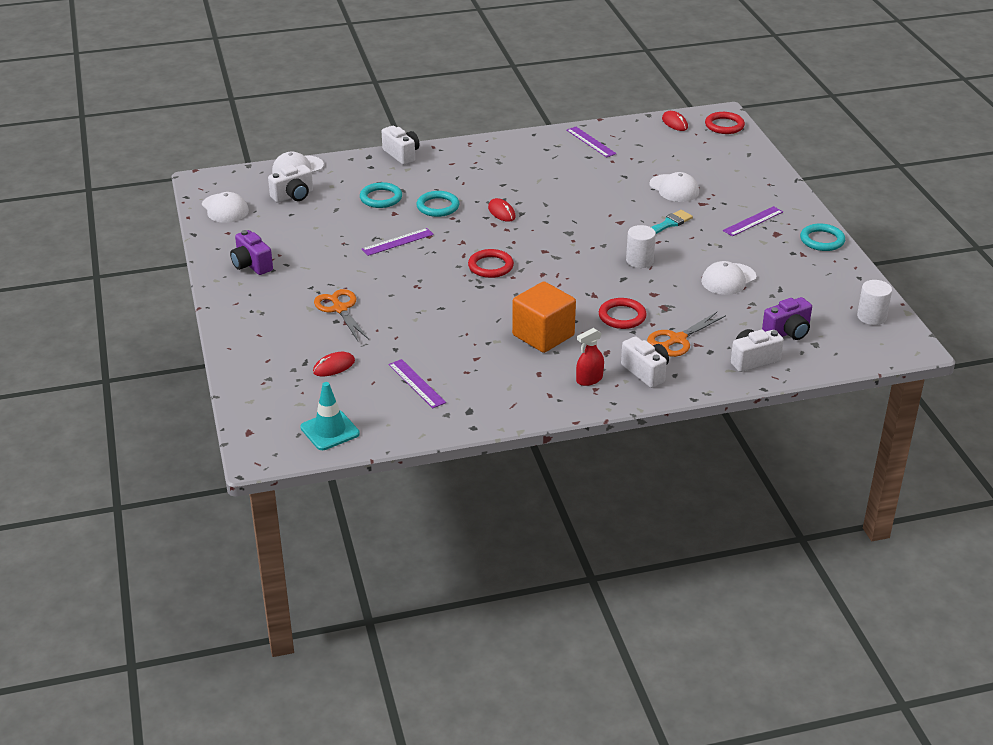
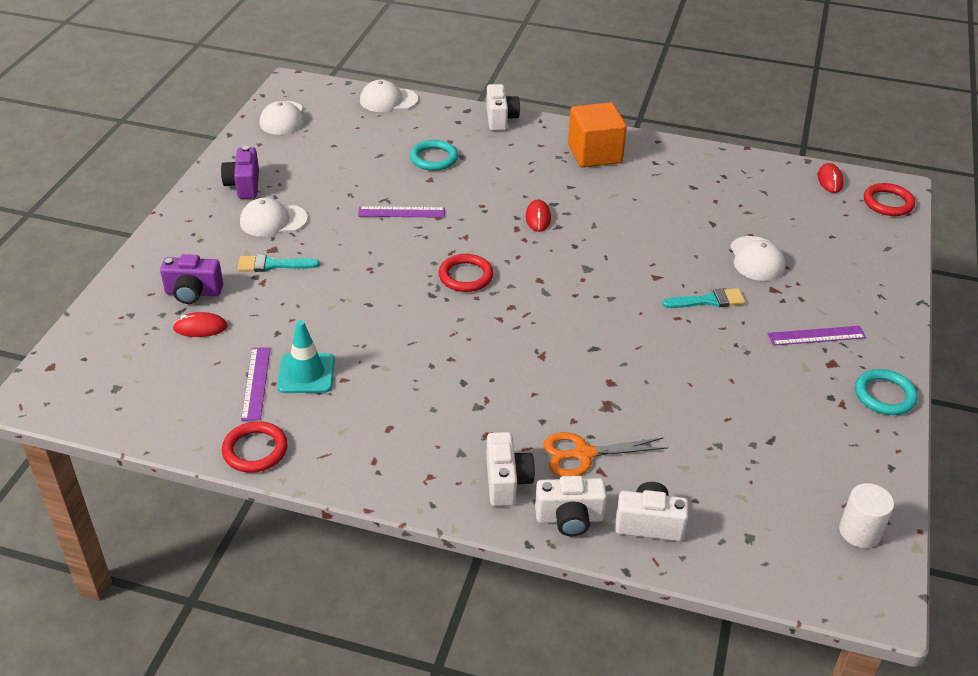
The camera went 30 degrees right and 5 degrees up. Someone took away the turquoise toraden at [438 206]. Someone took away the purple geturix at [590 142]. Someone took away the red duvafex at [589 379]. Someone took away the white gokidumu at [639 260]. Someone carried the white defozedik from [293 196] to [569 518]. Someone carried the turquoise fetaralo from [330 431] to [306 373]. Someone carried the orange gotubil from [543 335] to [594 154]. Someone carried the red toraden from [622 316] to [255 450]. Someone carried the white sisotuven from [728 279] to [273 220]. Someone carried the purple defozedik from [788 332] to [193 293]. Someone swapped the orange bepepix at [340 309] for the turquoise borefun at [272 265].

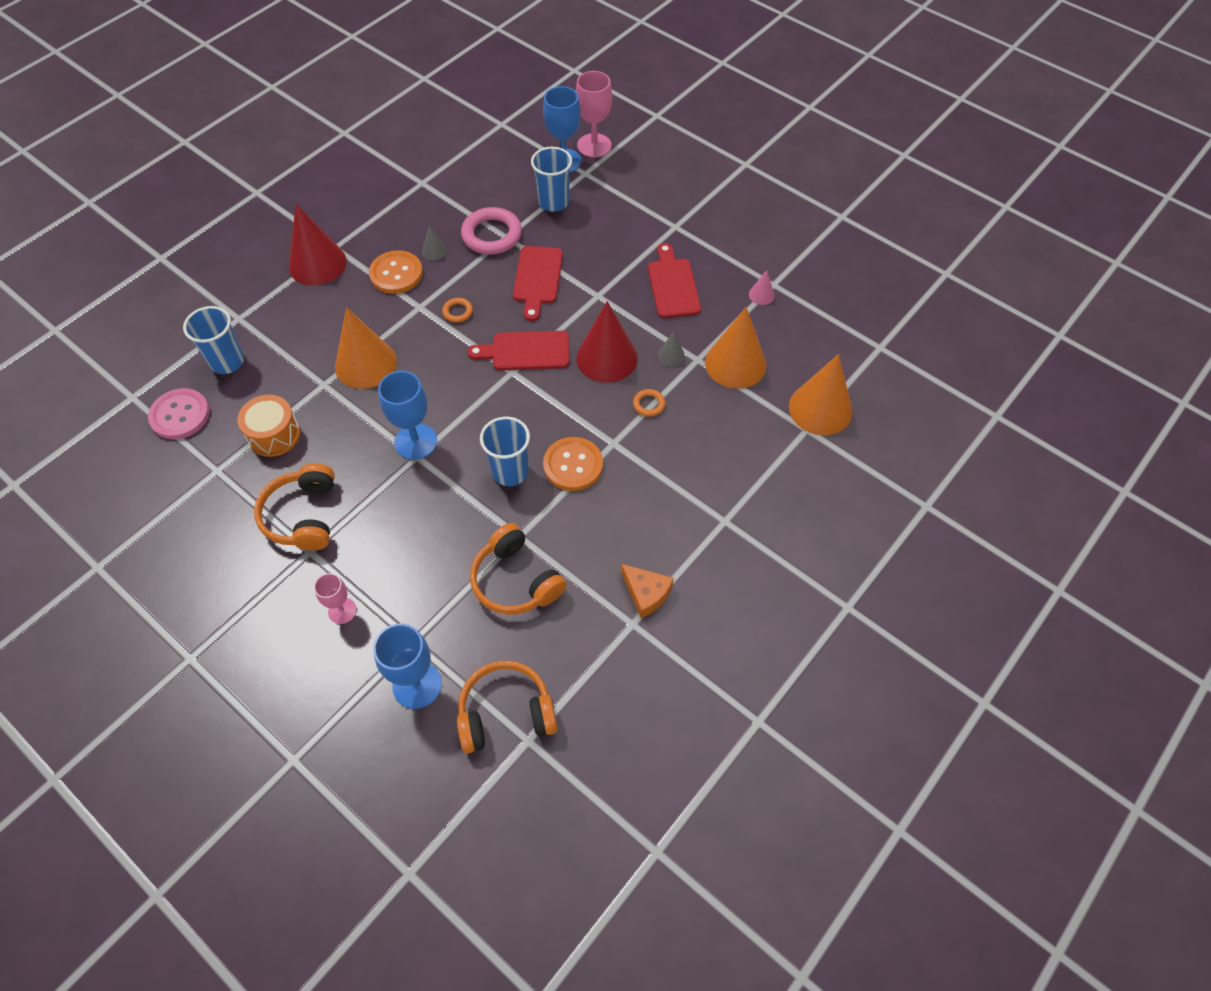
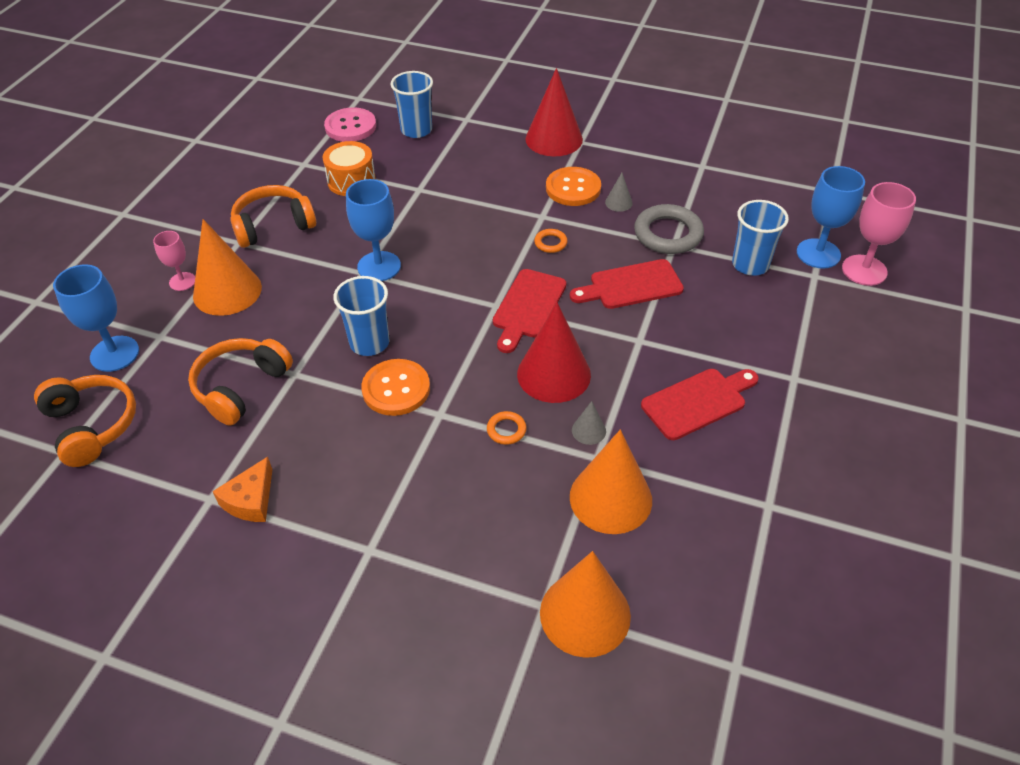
The camera went 70 degrees right and 10 degrees down. Someone took away the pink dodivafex at [761 295]. Someone carried the orange dodivafex from [365 364] to [227 291]. Someone repainted the pink toraden at [492 235], which became the grey toraden at [668 234]. Someone rotated the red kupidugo at [526 351] by 135 degrees counterclockwise.

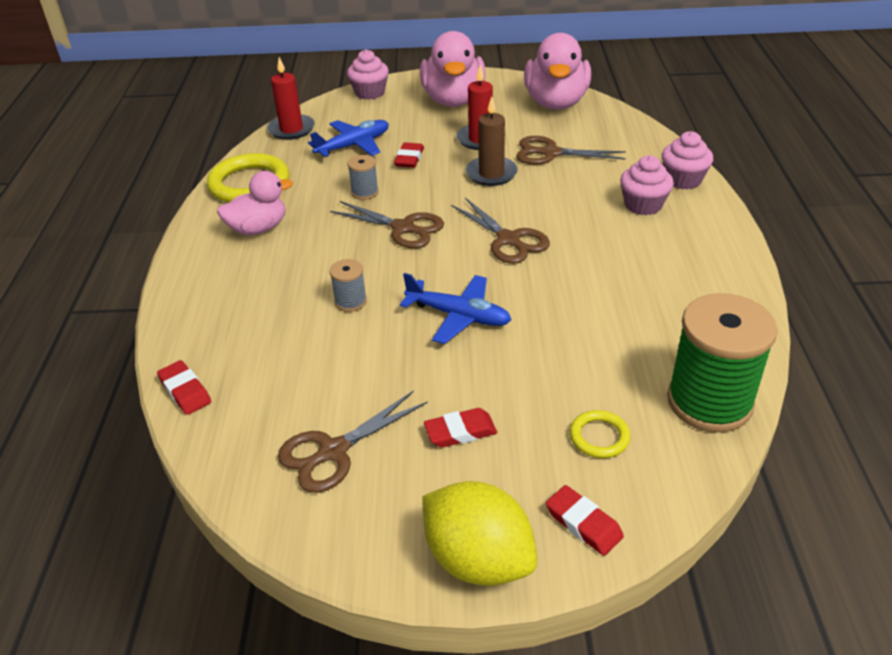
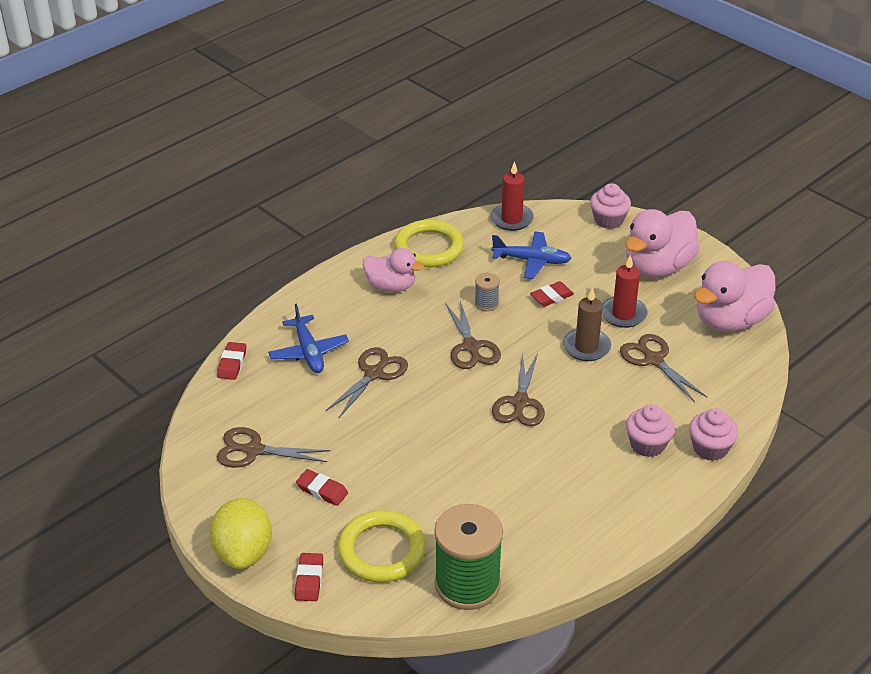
The camera went 45 degrees right and 0 degrees up. Someone carried the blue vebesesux from [459 316] to [308 352]. Someone swapped the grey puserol at [350 301] for the brown bepepix at [374 374]. Someone scaled the yellow toraden at [599 437] by 1.98.

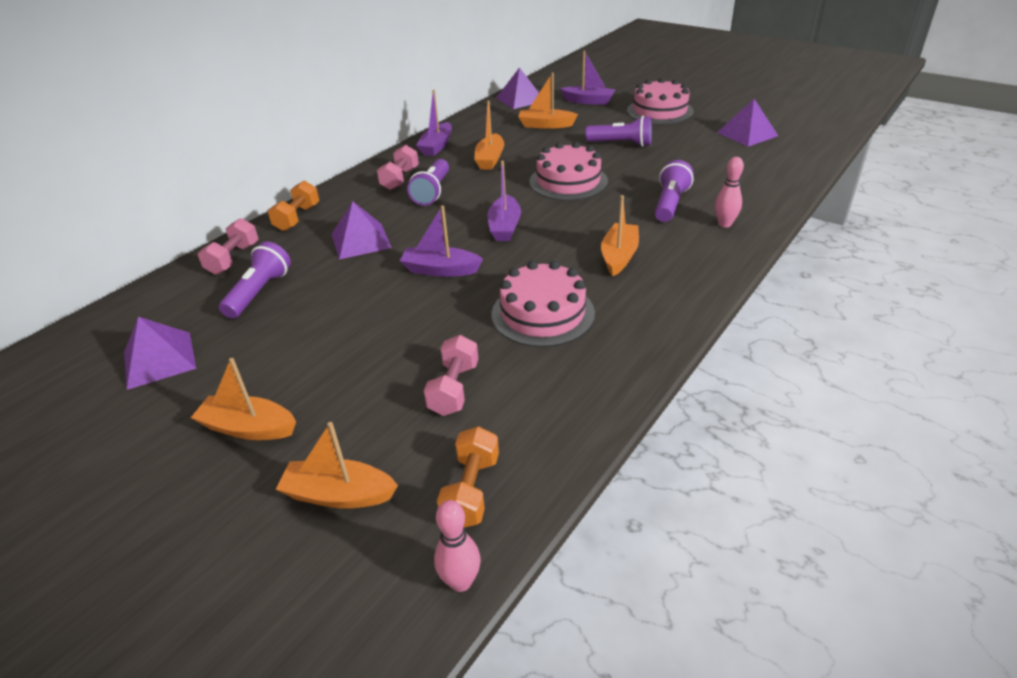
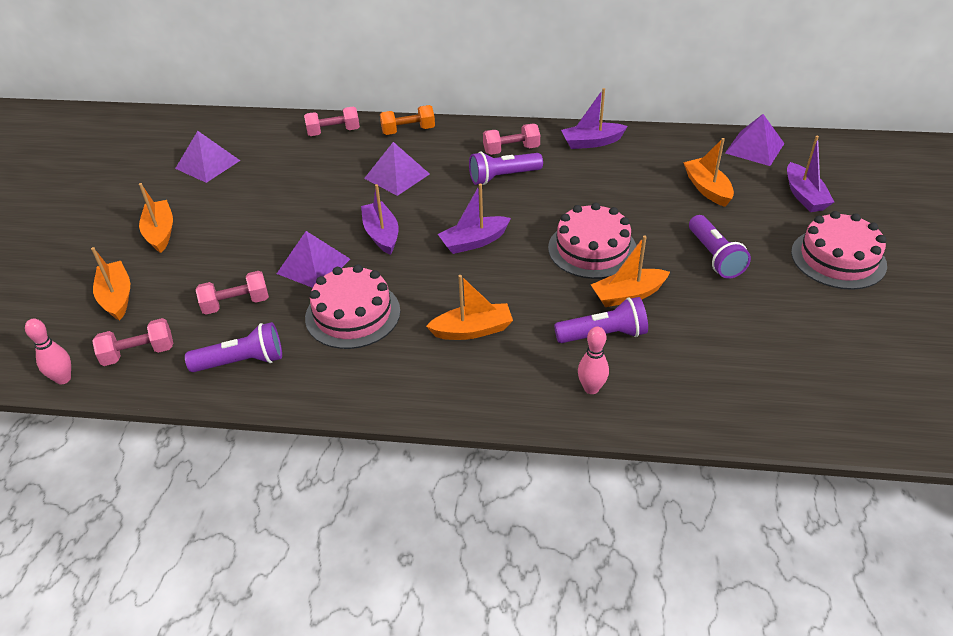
The camera went 60 degrees right and 5 degrees up. Someone carried the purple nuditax from [259 292] to [242 362]. Someone carried the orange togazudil from [490 159] to [628 295]. Someone carried the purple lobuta from [747 134] to [313 266]. Someone repainted the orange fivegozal at [471 490], which became the pink fivegozal at [139 353].

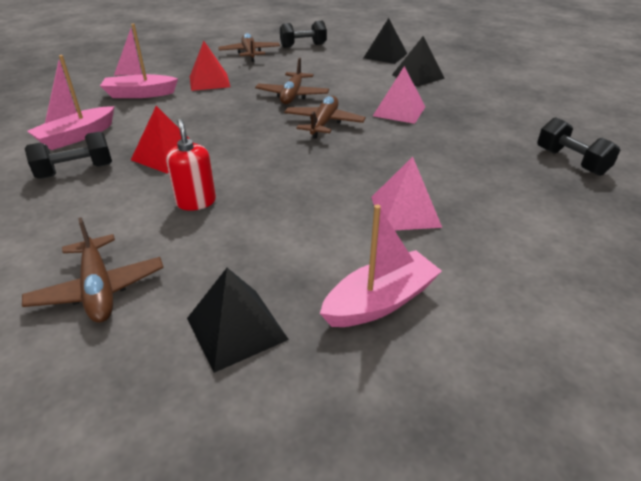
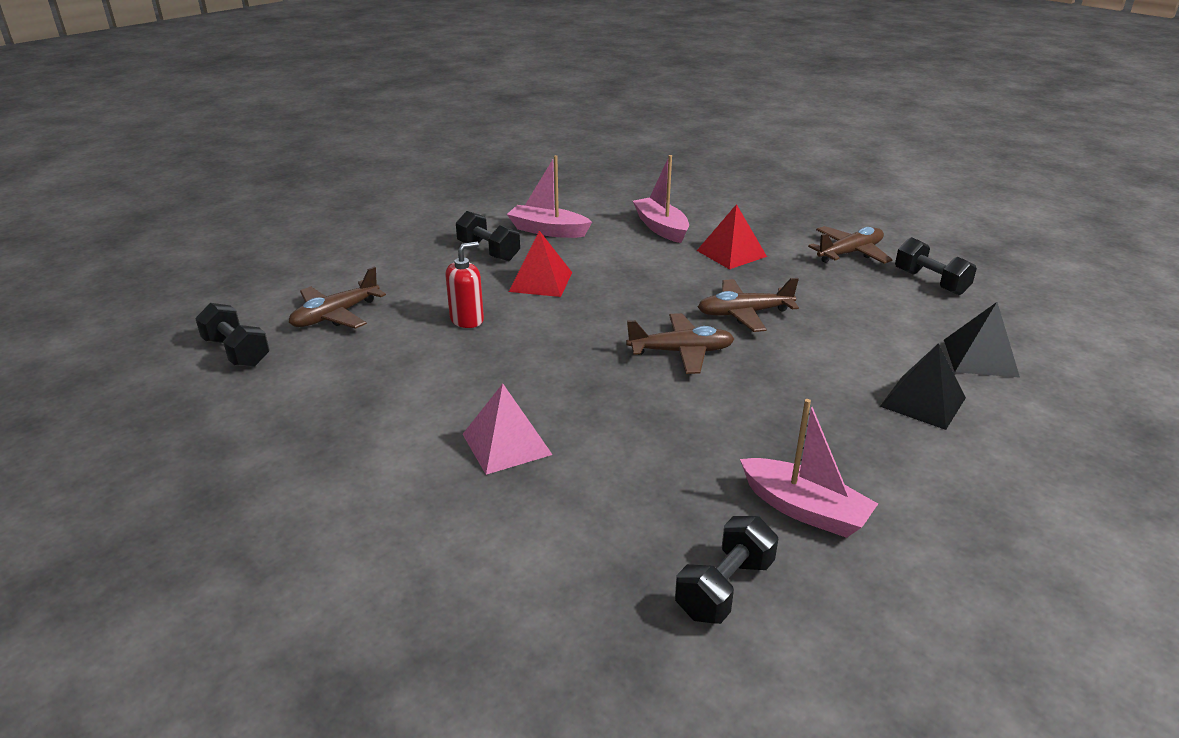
The camera went 70 degrees right and 5 degrees down. Someone took away the black lobuta at [236 328]. Someone took away the pink lobuta at [399 111]. Someone put down the black fivegozal at [237 352]. Someone carried the pink togazudil from [380 302] to [804 509].

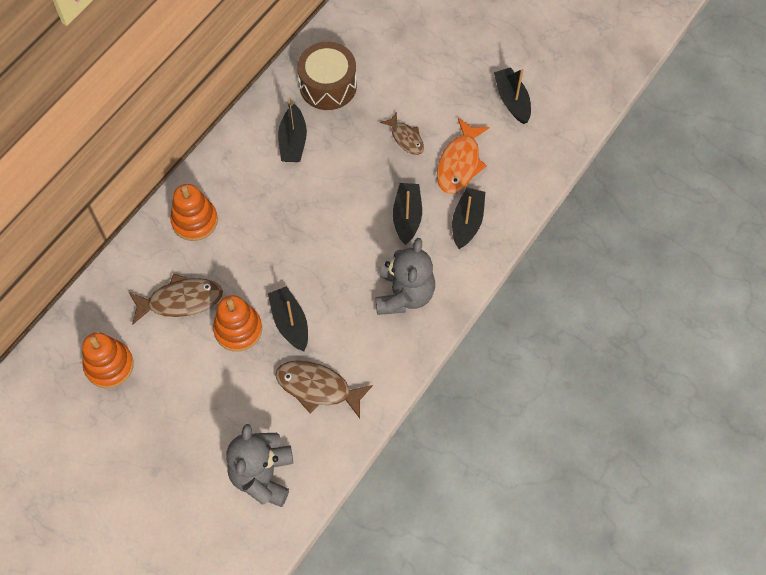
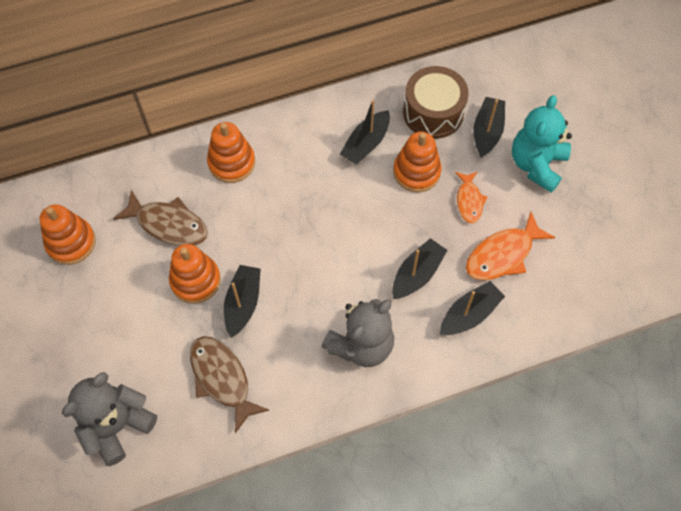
The camera went 35 degrees right and 0 degrees up. Someone put down the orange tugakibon at [416 172]. Someone put down the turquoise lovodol at [536 164]. Someone carried the black togazudil from [512 100] to [487 132]. Someone repainted the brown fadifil at [406 138], which became the orange fadifil at [469 201].

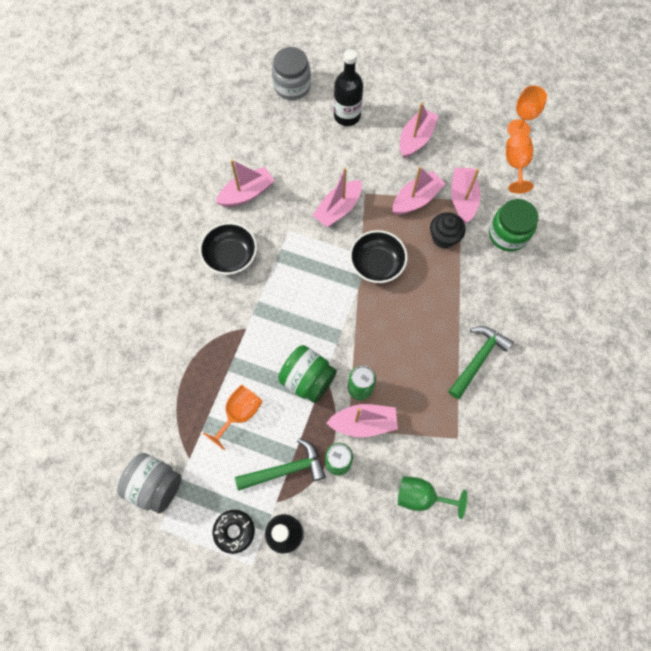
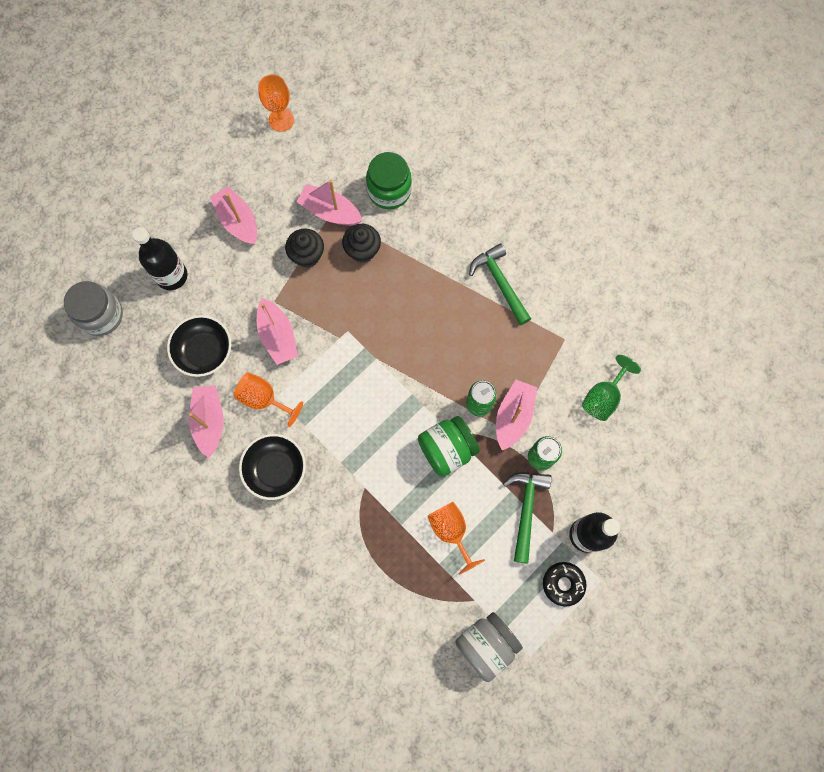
The camera went 65 degrees left and 5 degrees up. Someone carried the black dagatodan from [376 264] to [204 351]. Someone carried the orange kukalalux from [515 165] to [264 399]. Someone swapped the pink togazudil at [416 199] for the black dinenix at [307 255].

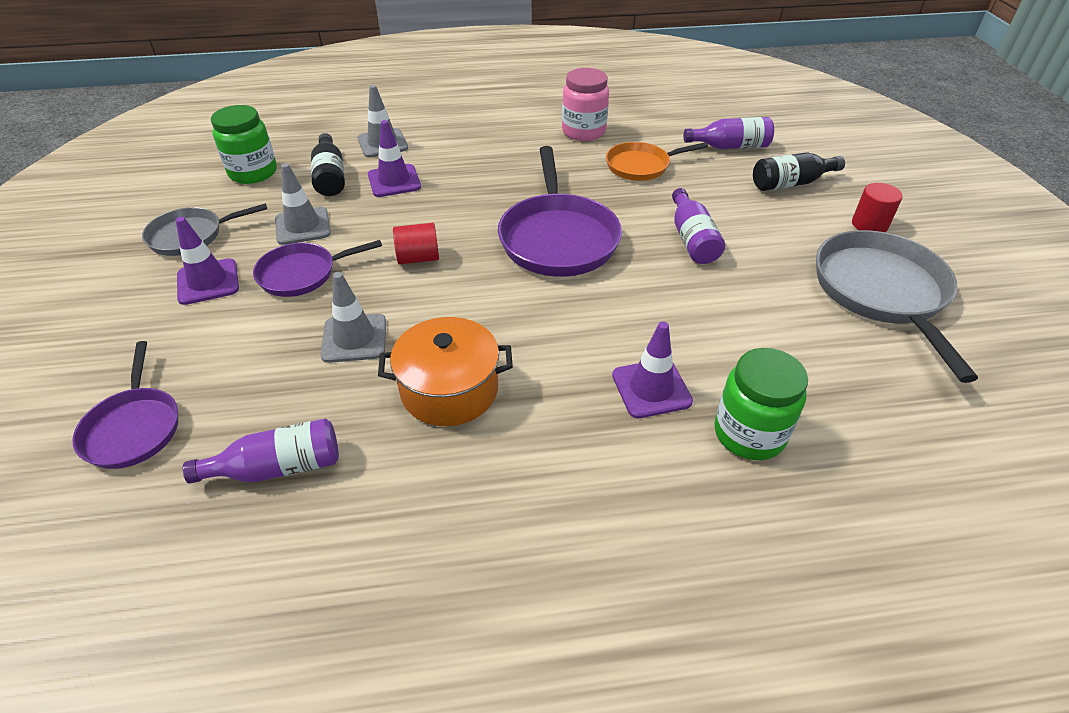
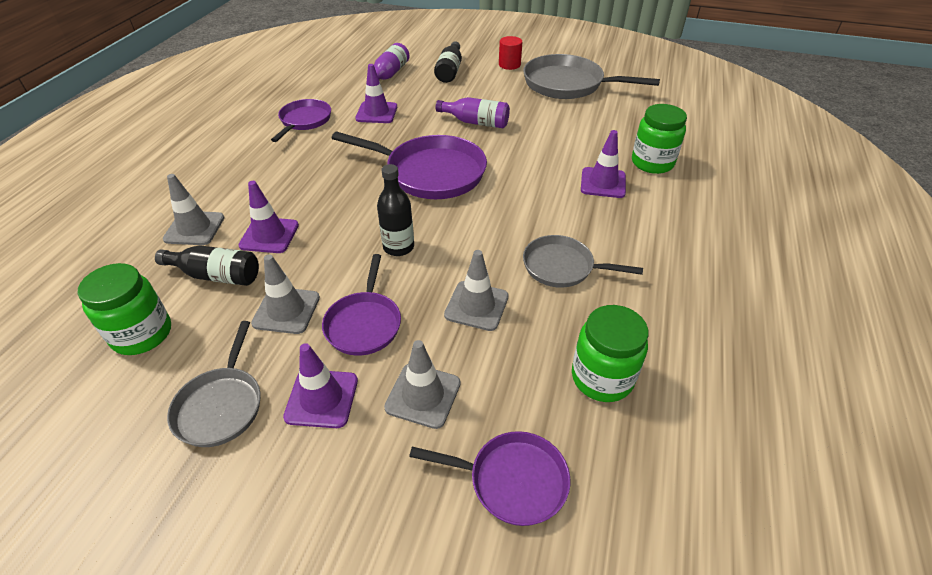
The camera went 65 degrees left and 0 degrees up. Someone put down the grey fetaralo at [423 395]. Someone swapped the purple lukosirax at [278 467] for the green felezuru at [602 378]. Someone swapped the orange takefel at [449 390] for the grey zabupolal at [562 267]. Someone swapped the red gokidumu at [418 258] for the black lukosirax at [398 247]. Someone swapped the pink felezuru at [583 132] for the purple zabupolal at [304 121]. Someone swapped the orange zabupolal at [641 166] for the purple fetaralo at [376 113].

